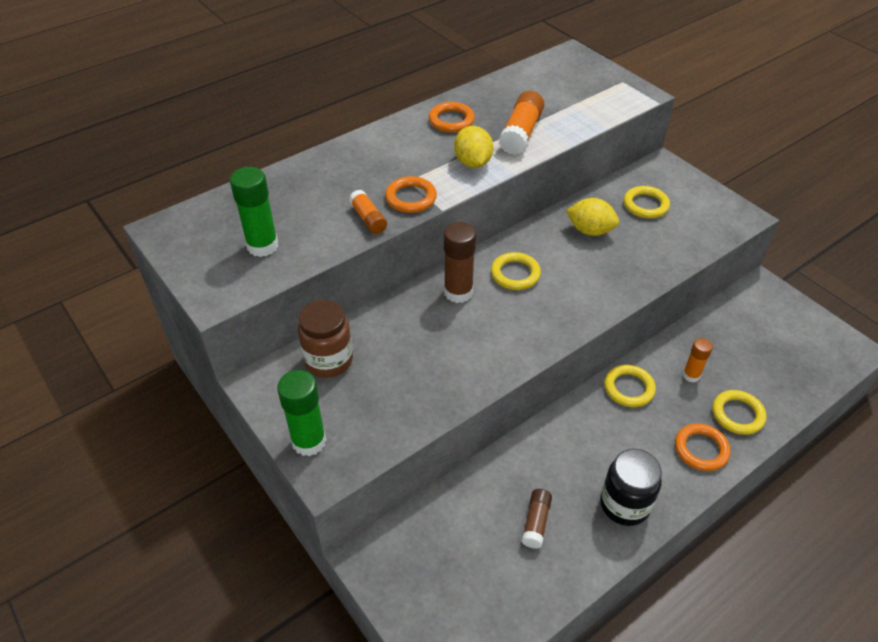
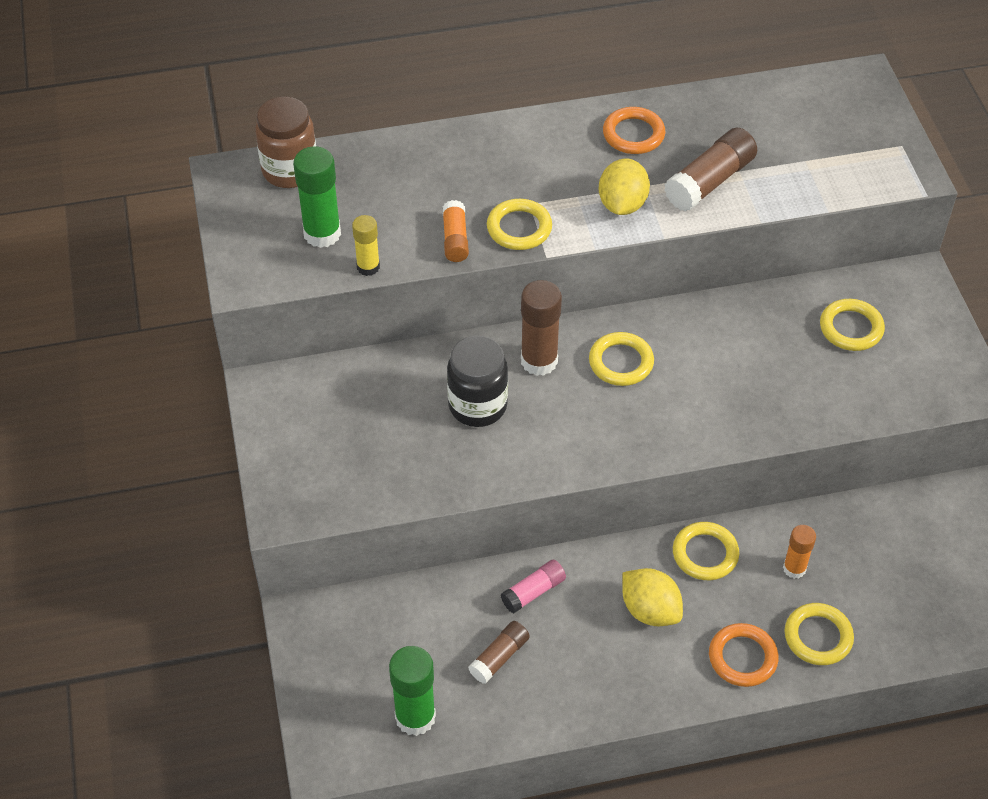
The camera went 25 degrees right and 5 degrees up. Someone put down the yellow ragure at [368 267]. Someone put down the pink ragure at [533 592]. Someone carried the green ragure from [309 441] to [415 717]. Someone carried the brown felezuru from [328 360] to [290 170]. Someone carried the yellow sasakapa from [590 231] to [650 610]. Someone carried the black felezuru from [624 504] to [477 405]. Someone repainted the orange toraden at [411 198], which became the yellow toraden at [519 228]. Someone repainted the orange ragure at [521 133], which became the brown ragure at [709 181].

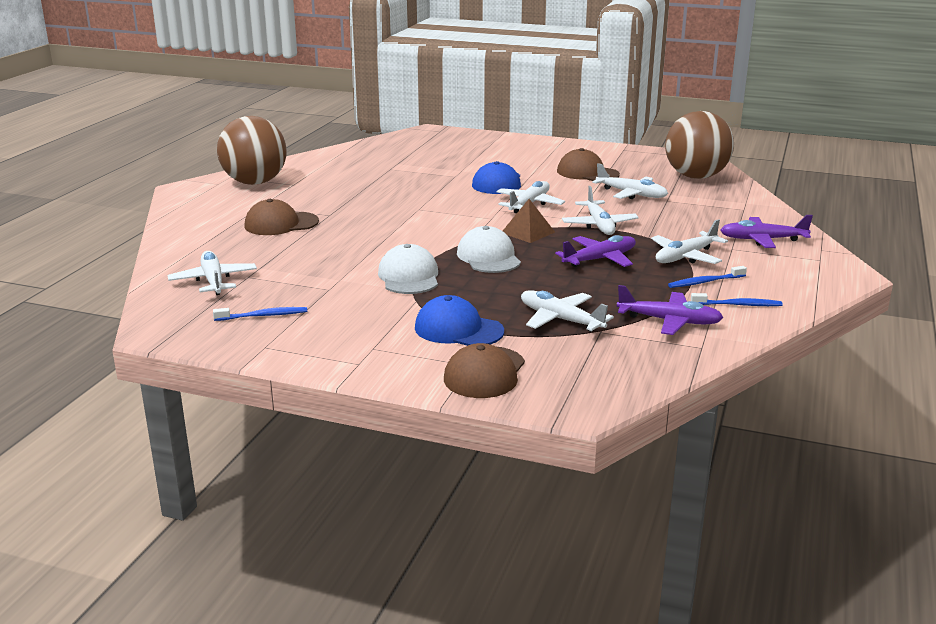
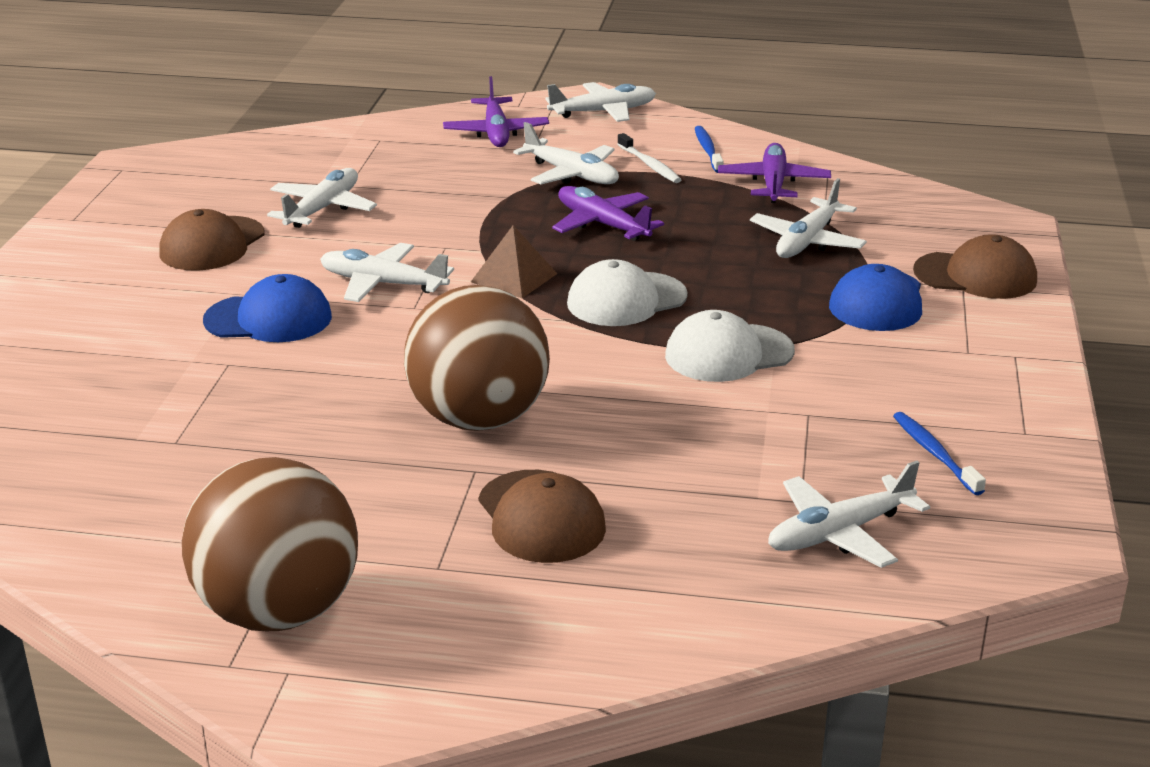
The camera went 100 degrees left and 5 degrees up. Someone carried the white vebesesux from [599 225] to [603 112]. Someone carried the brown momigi from [696 177] to [479 419]. Someone repainted the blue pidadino at [705 282], which became the white pidadino at [649 165].

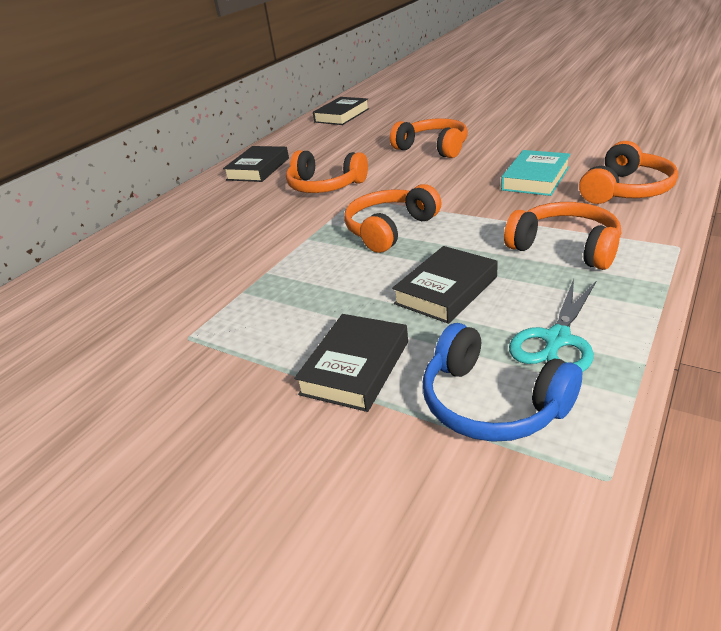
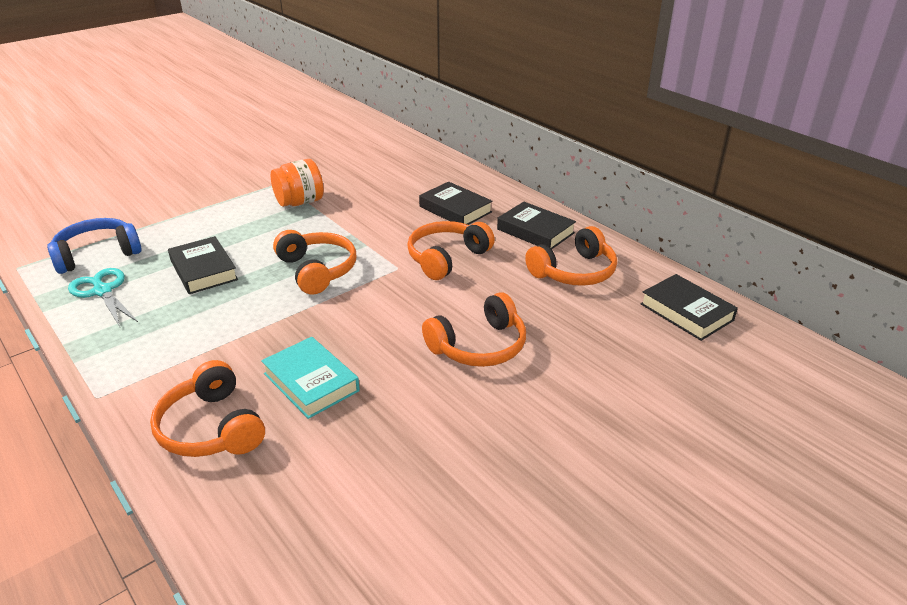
The camera went 105 degrees right and 0 degrees up. Someone put down the orange felezuru at [300 202]. Someone carried the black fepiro from [355 367] to [455 209]. Someone carried the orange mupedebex from [565 247] to [574 272].

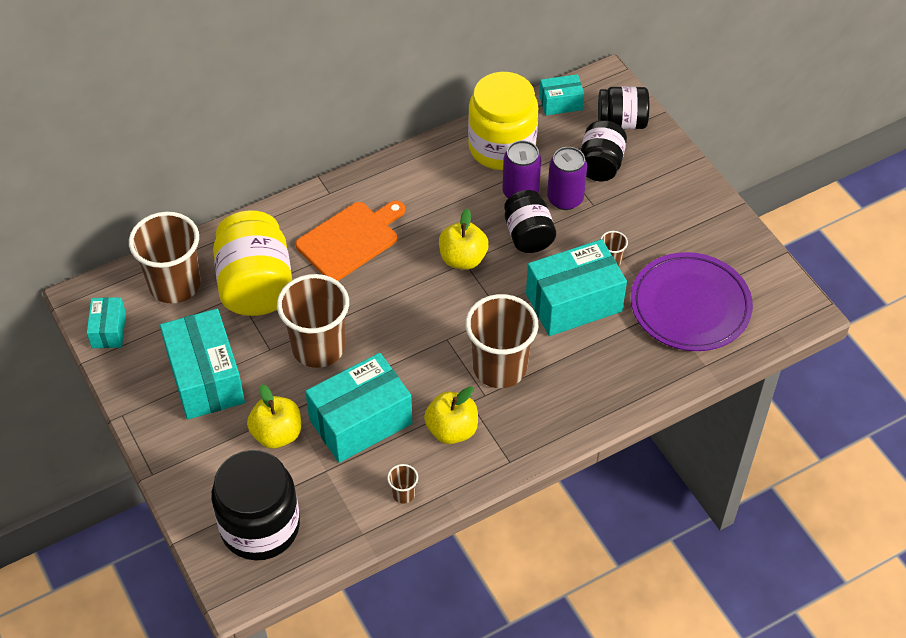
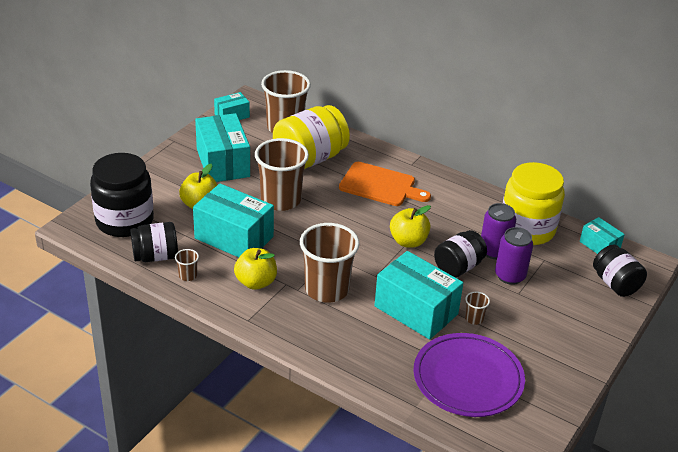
The camera went 60 degrees right and 15 degrees down. Someone carried the black felezuru from [600 165] to [155 256]. Someone rotated the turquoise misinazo at [206 378] by 60 degrees counterclockwise.

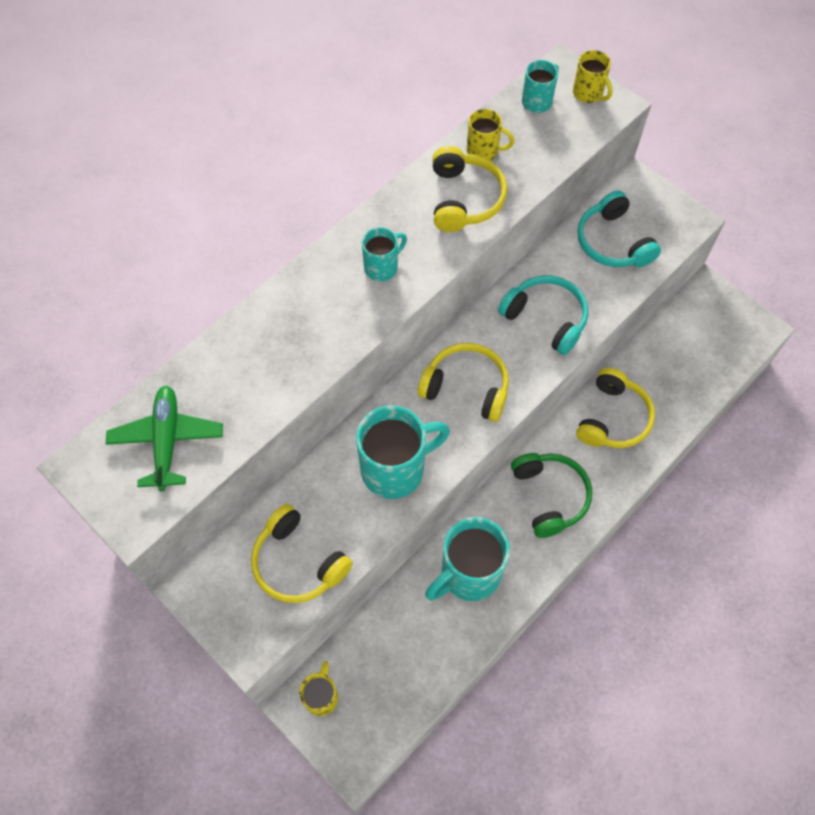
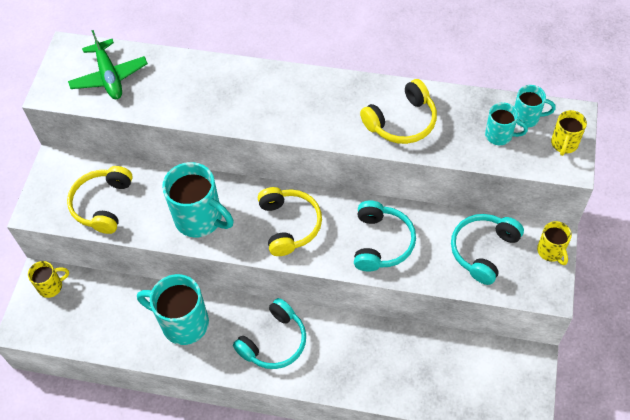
The camera went 60 degrees right and 5 degrees down. Someone took away the yellow mupedebex at [612 418]. Someone carried the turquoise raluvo from [382 267] to [499 135]. Someone carried the yellow raluvo from [483 151] to [551 251]. Someone repainted the green mupedebex at [549 496], which became the turquoise mupedebex at [274 342]. Someone rotated the green vebesesux at [167 441] by 105 degrees clockwise.

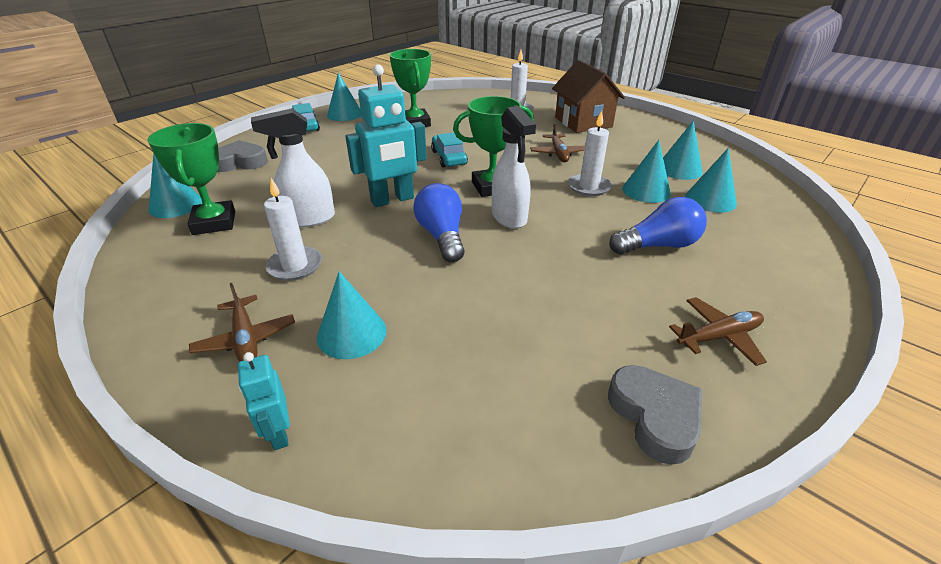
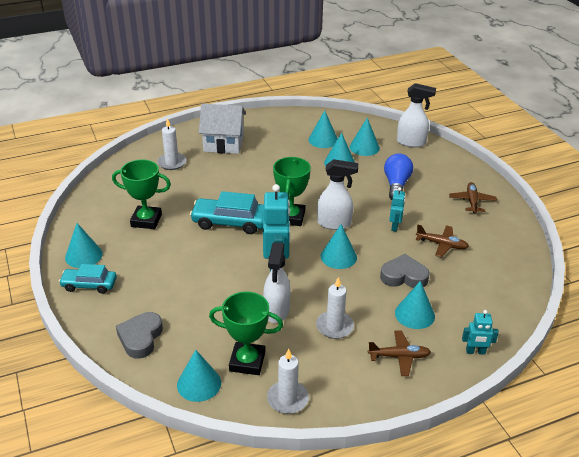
The camera went 65 degrees left and 0 degrees up. Someone put down the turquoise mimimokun at [395 226]. Someone put down the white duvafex at [411 142]. Someone carried the brown vebesesux from [558 154] to [442 245]. Someone carried the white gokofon from [589 187] to [287 399]. Someone carried the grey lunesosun from [655 416] to [404 276]. Someone swapped the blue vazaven at [442 236] for the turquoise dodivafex at [338 256]. Someone repainted the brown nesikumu at [583 122], which became the white nesikumu at [223 143]. Someone scaled the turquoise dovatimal at [449 158] by 1.56.

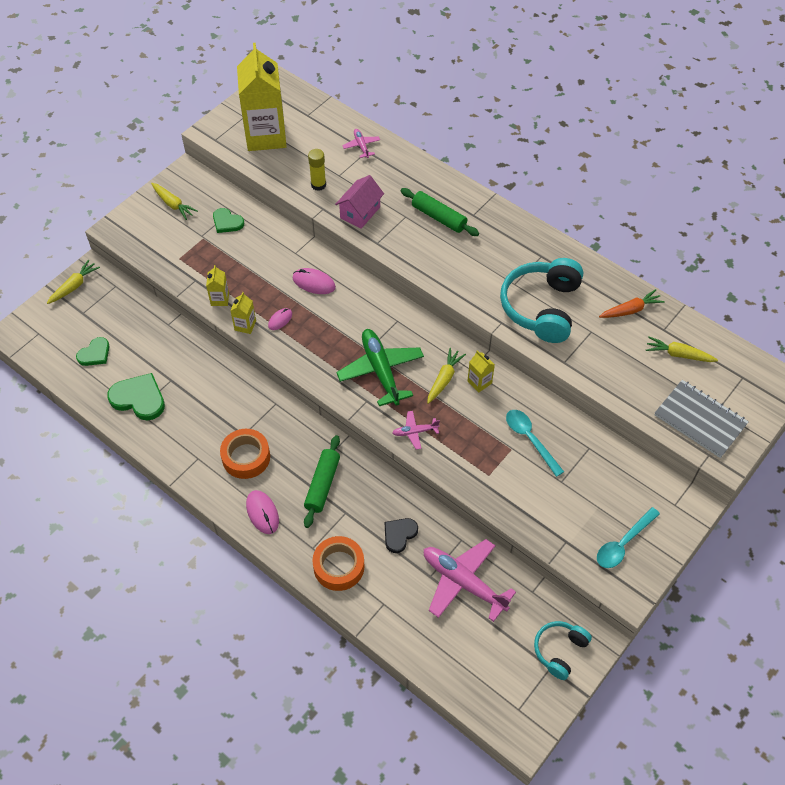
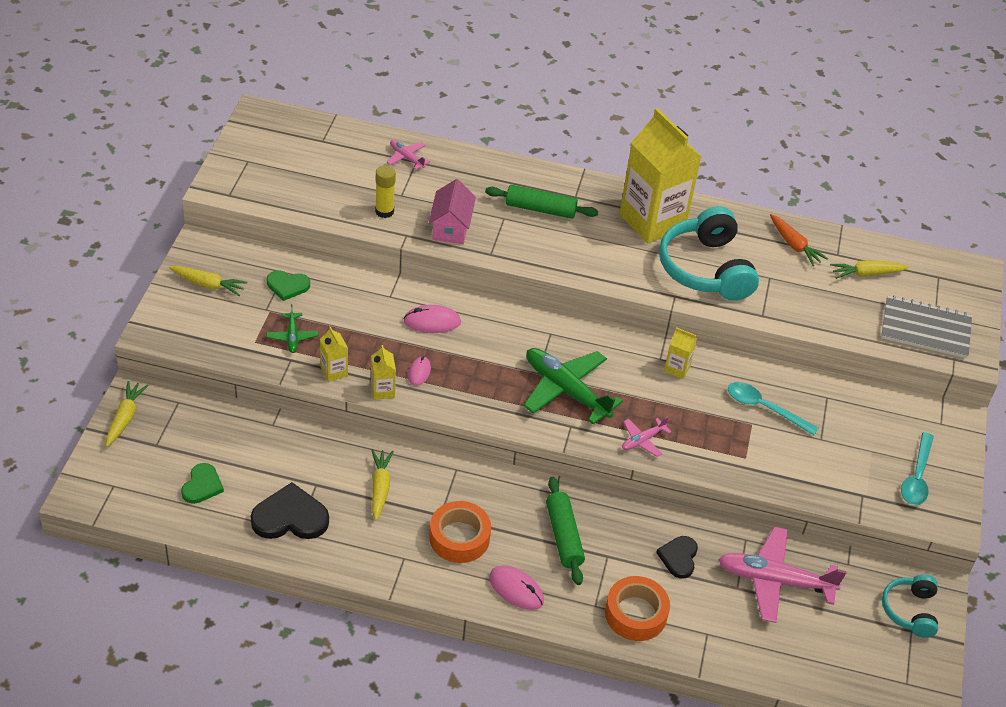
The camera went 30 degrees left and 10 degrees down. Someone put down the green vebesesux at [292 337]. Someone carried the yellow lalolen from [266 136] to [652 221]. Someone carried the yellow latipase from [444 379] to [380 487]. Someone repainted the green lunesosun at [139 398], which became the black lunesosun at [290 517]. Someone rotated the orange latipase at [630 310] by 105 degrees clockwise.

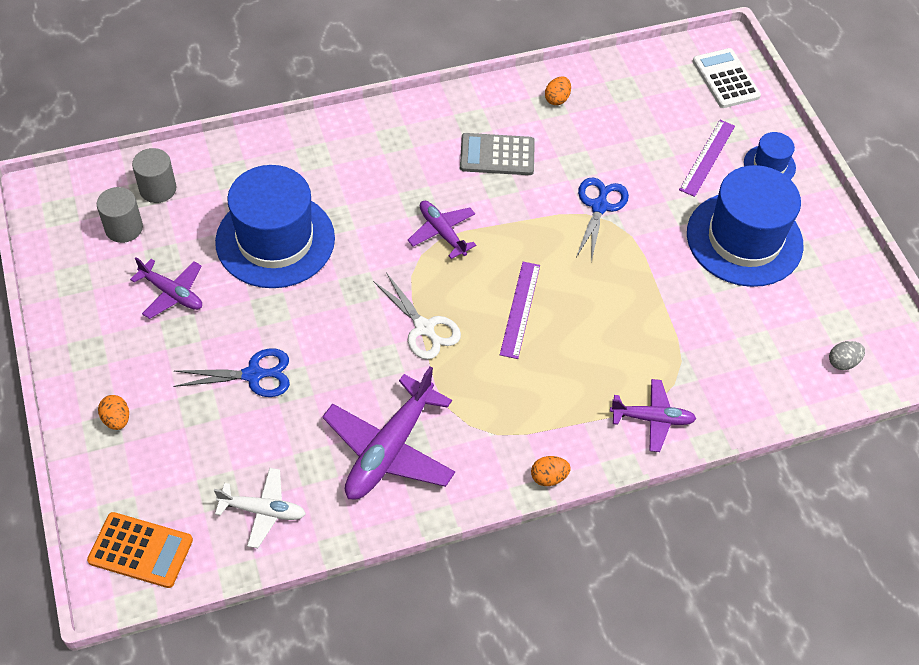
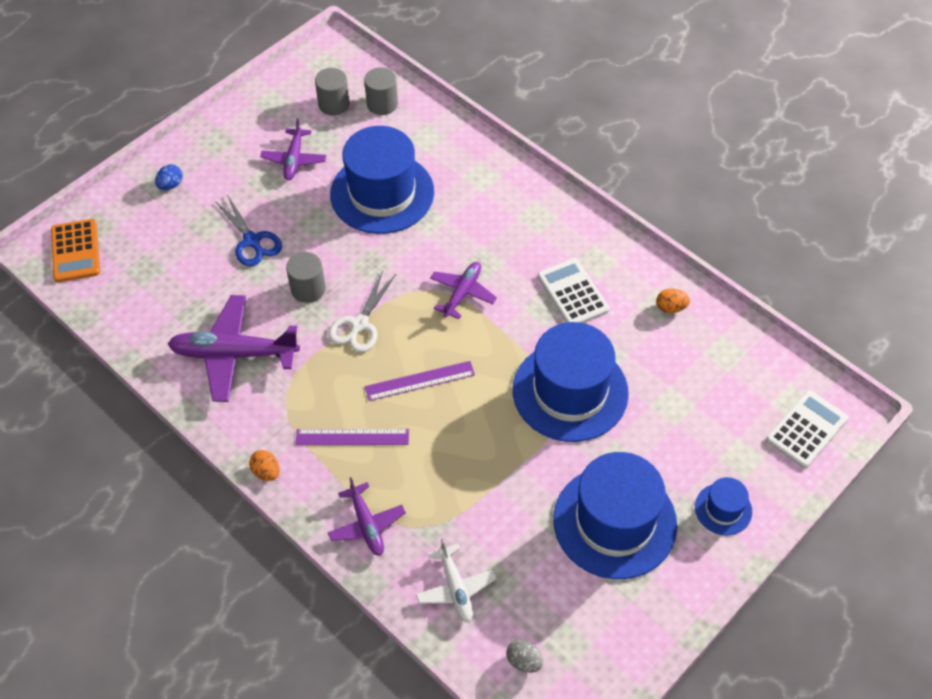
The camera went 65 degrees right and 0 degrees up. Someone put down the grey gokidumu at [308 289]. Someone carried the white vebesesux from [263 511] to [455 588]. Someone carried the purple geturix from [707 157] to [352 437]. Someone swapped the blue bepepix at [599 207] for the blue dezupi at [570 391]. Someone repainted the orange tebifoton at [116 419], which became the blue tebifoton at [171 185]. Someone repainted the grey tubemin at [497 155], which became the white tubemin at [572 293].

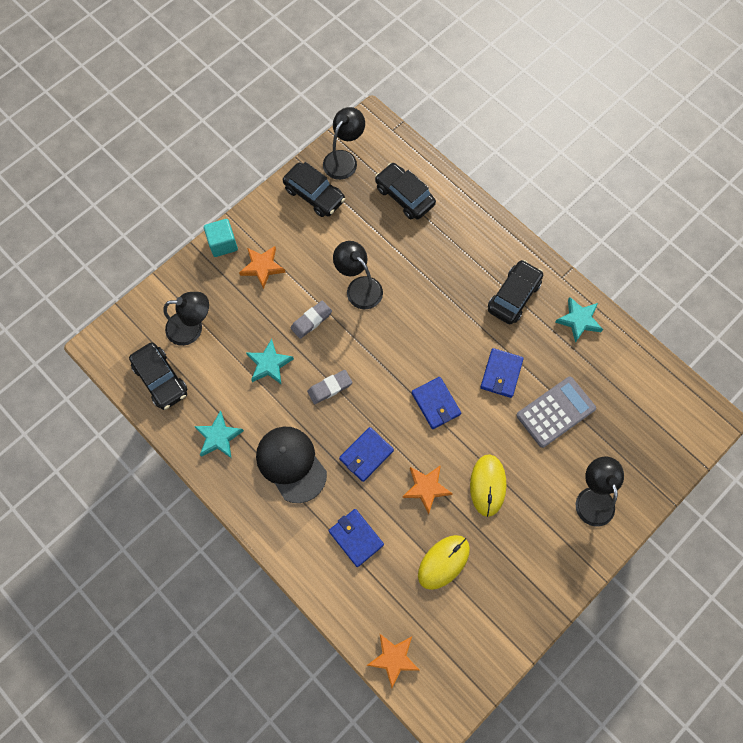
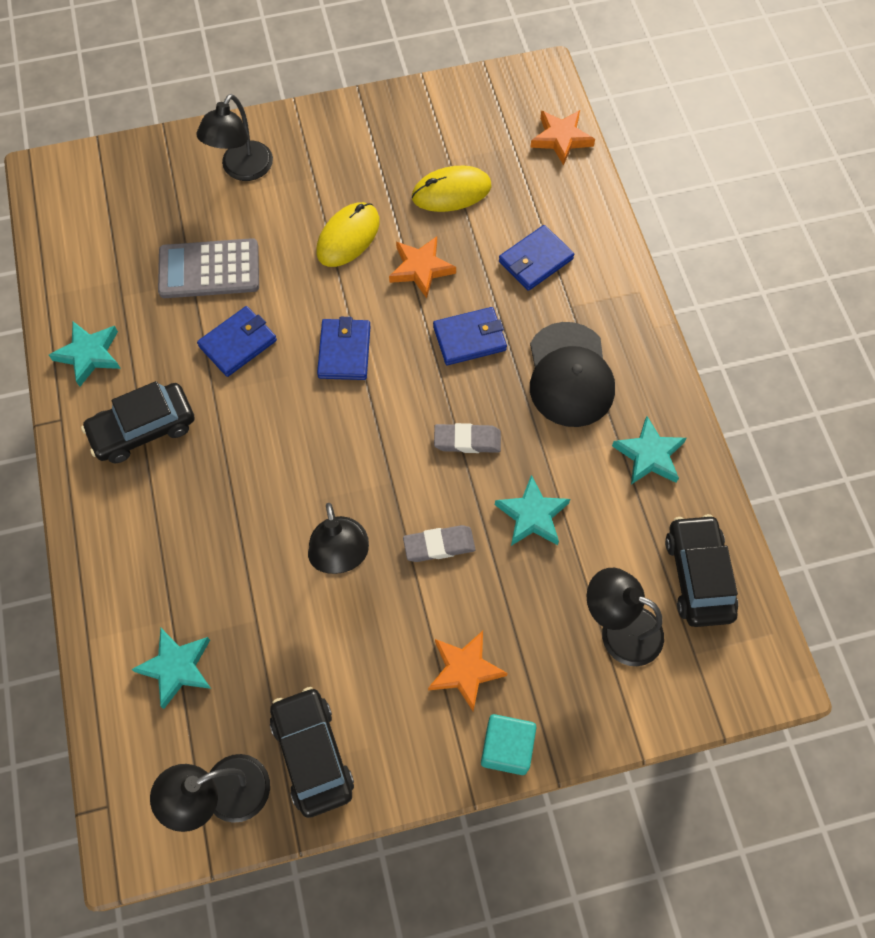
The camera went 150 degrees left and 5 degrees down. Someone swapped the black dovatimal at [404 196] for the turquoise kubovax at [176 667]. Someone rotated the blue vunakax at [356 538] by 60 degrees clockwise.

